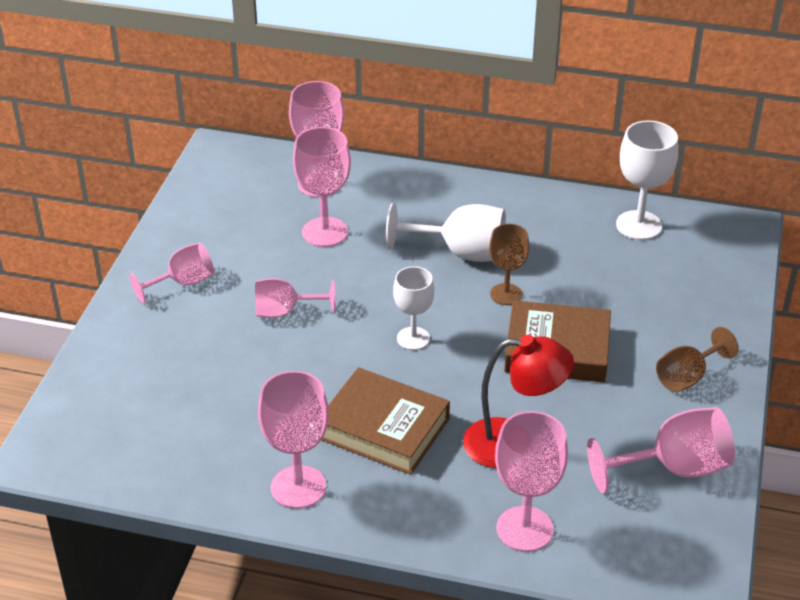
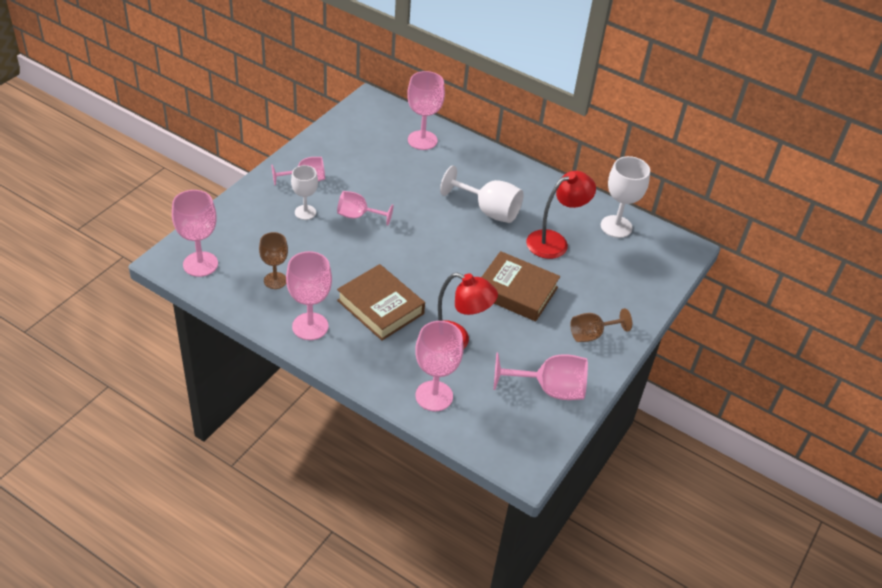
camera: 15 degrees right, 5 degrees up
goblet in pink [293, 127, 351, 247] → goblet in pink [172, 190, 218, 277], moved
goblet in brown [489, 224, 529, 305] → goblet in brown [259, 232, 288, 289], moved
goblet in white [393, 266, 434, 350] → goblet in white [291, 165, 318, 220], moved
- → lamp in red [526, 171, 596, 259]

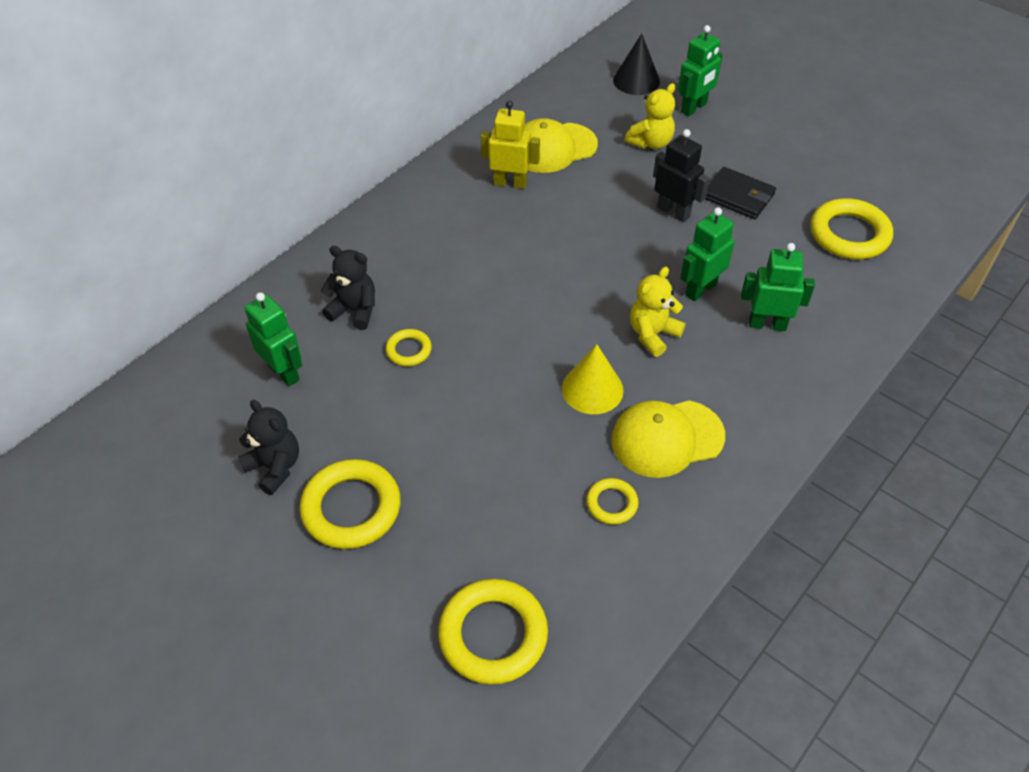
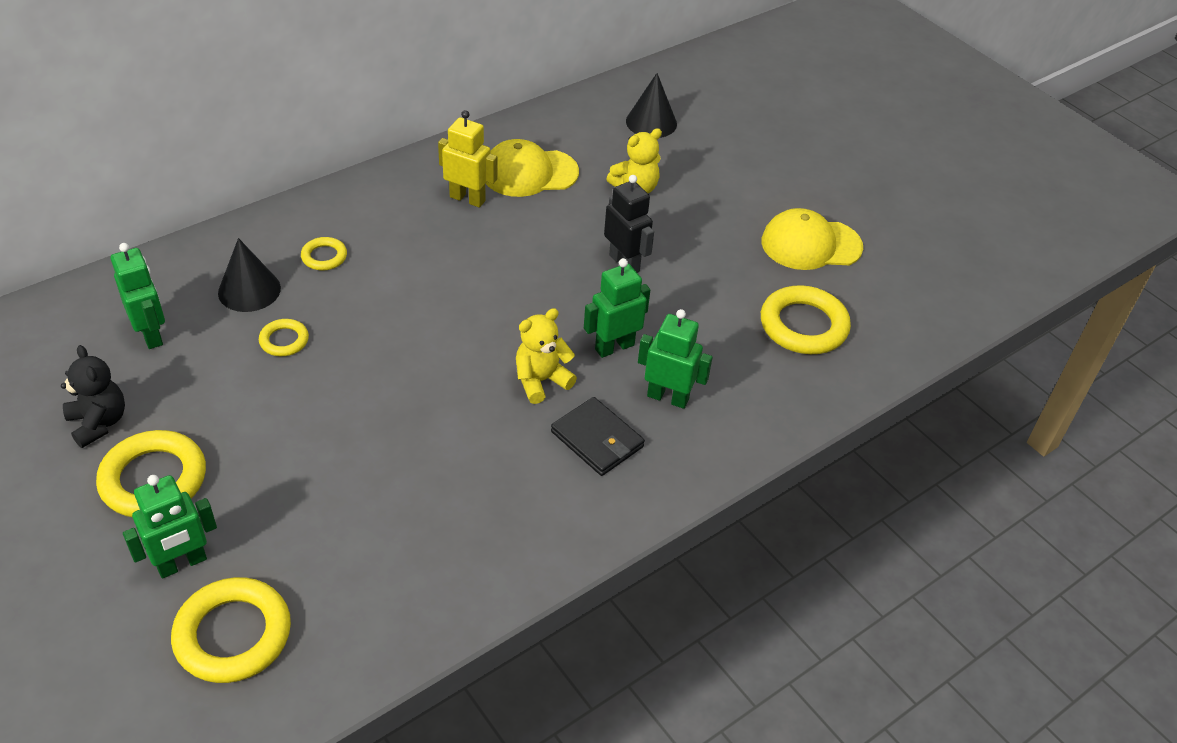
camera: 10 degrees right, 5 degrees down
robot in green [678, 25, 723, 116] → robot in green [123, 475, 217, 579], moved
teddy bear in black [321, 246, 375, 330] → cone in black [218, 238, 281, 312]
ring in yellow [586, 478, 639, 525] → ring in yellow [301, 237, 347, 271], moved
wallet in black [706, 167, 776, 219] → wallet in black [551, 397, 645, 476], moved
cap in yellow [611, 400, 725, 478] → cap in yellow [761, 208, 863, 270], moved
cone in yellow [562, 344, 624, 414] → -

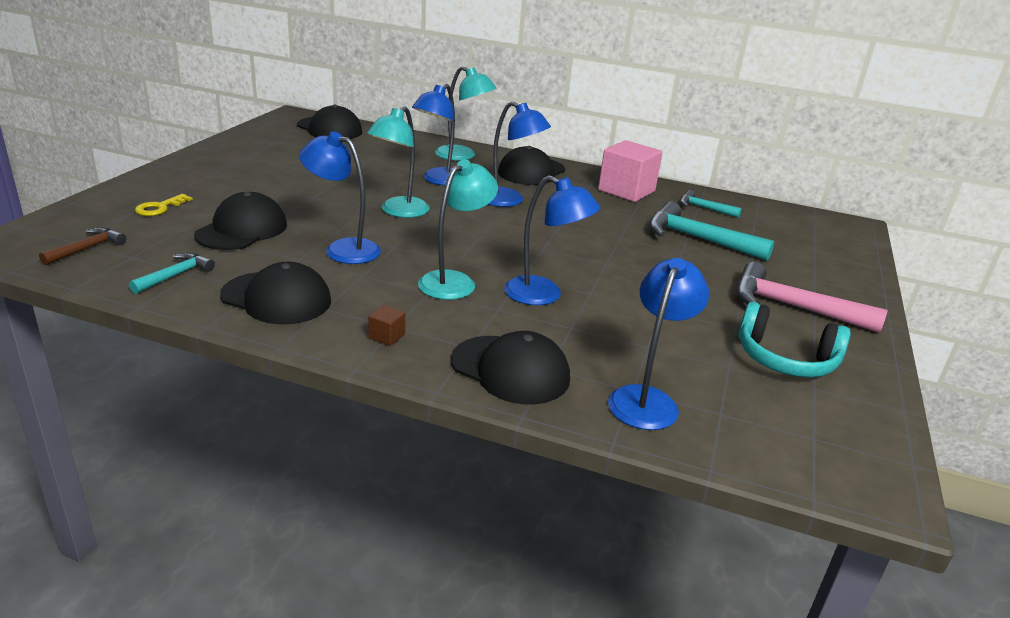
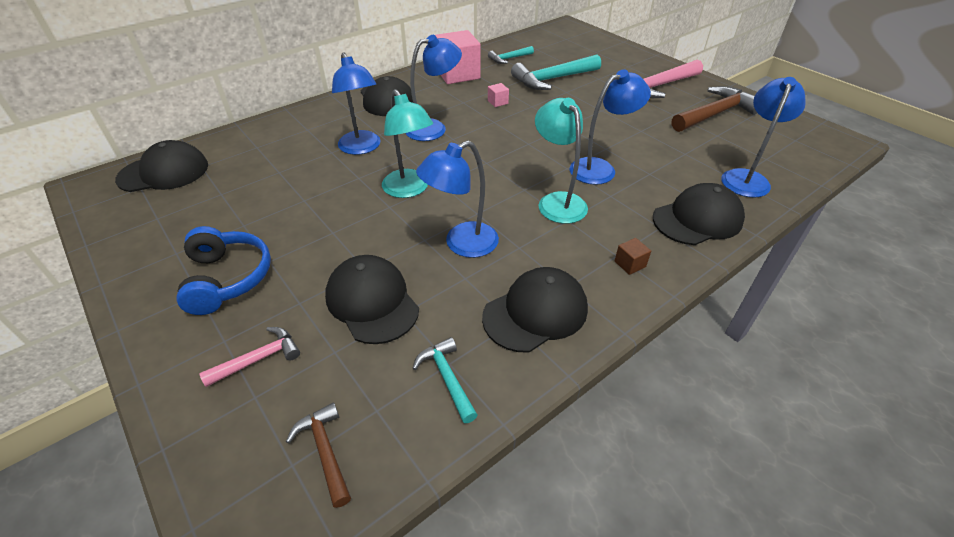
camera: 55 degrees left, 15 degrees up
- → headphones in blue [176, 226, 271, 315]
key in yellow [135, 194, 193, 216] → hammer in pink [199, 327, 300, 387]
- → cube in pink [488, 83, 509, 107]
headphones in turquoise [738, 302, 851, 378] → hammer in brown [672, 86, 757, 132]
lamp in blue [608, 258, 709, 430] → lamp in blue [721, 77, 806, 198], 60 degrees clockwise
lamp in turquoise [435, 66, 497, 161] → -

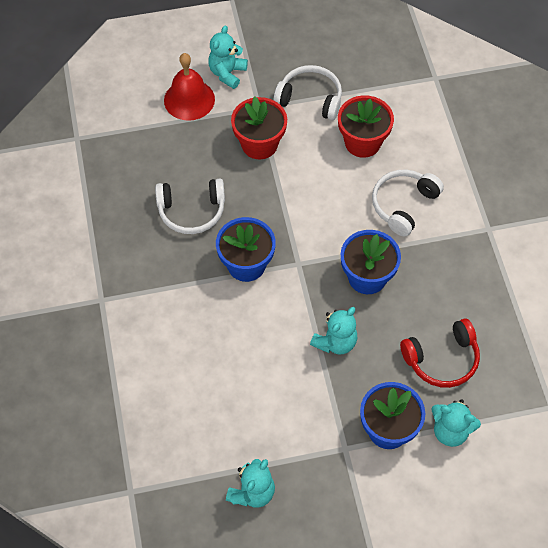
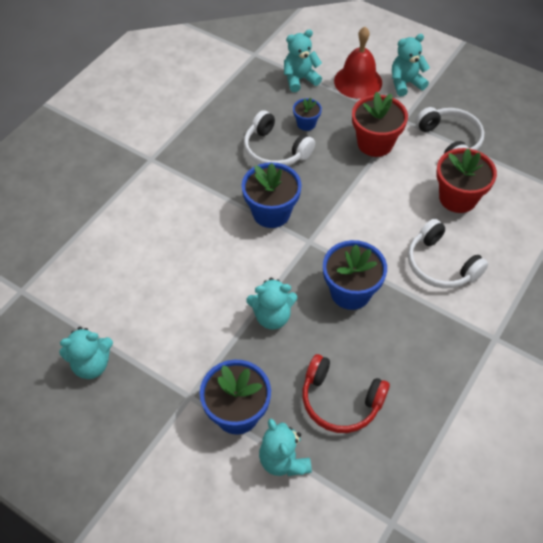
camera: 45 degrees right, 5 degrees down
- → teddy bear in turquoise [284, 29, 322, 92]
- → flower pot in blue [293, 98, 322, 131]
headphones in white [372, 170, 444, 237] → headphones in white [408, 219, 488, 288], 120 degrees counterclockwise

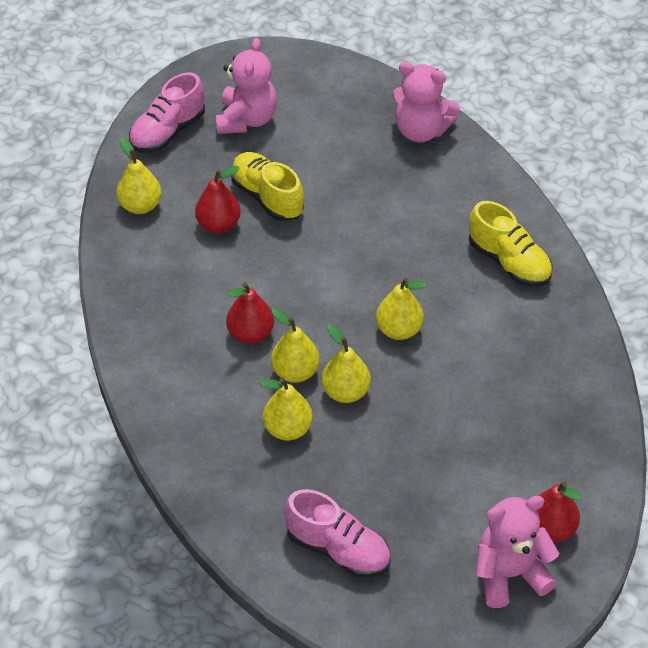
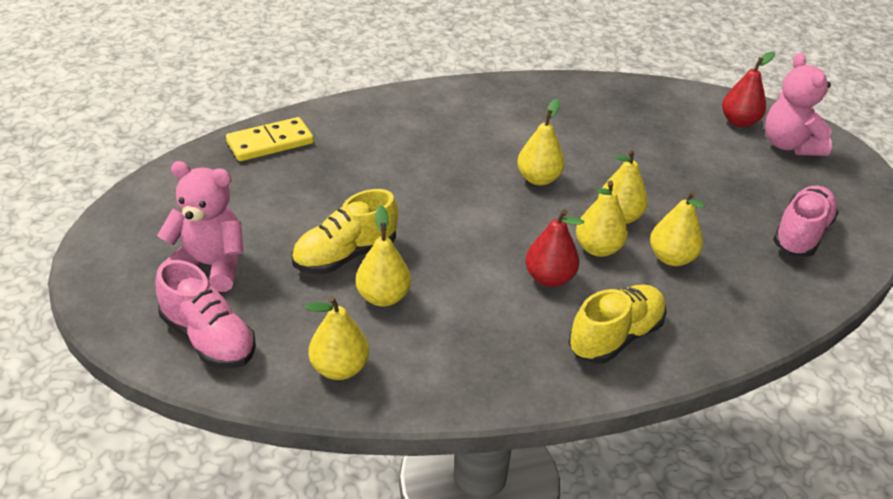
camera: 90 degrees left, 10 degrees down
teddy bear in pink [392, 62, 460, 142] → domino in yellow [226, 117, 314, 161]
pear in red [195, 166, 241, 233] → pear in yellow [356, 205, 411, 307]
shoe in yellow [469, 201, 553, 287] → shoe in yellow [569, 285, 667, 364], moved

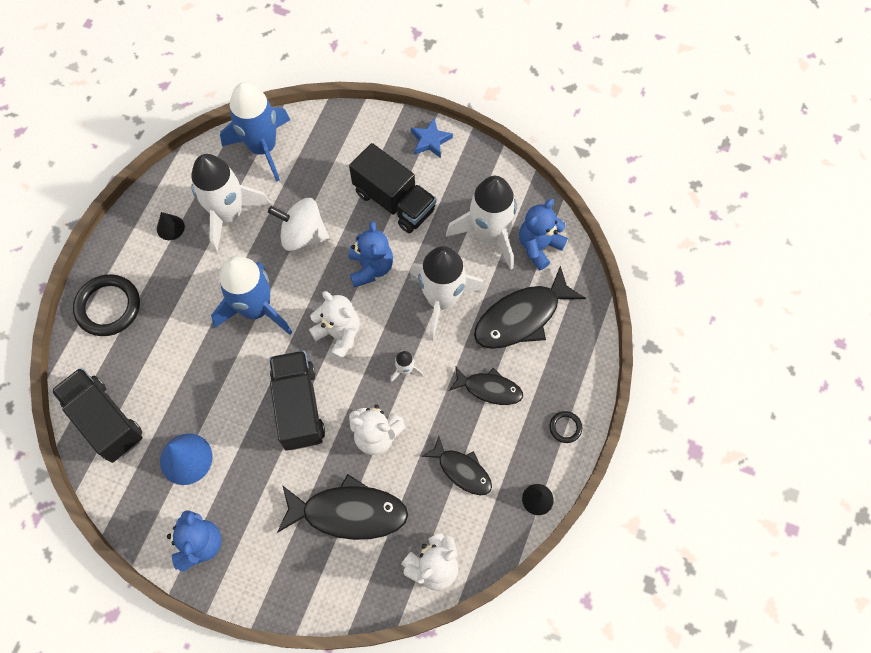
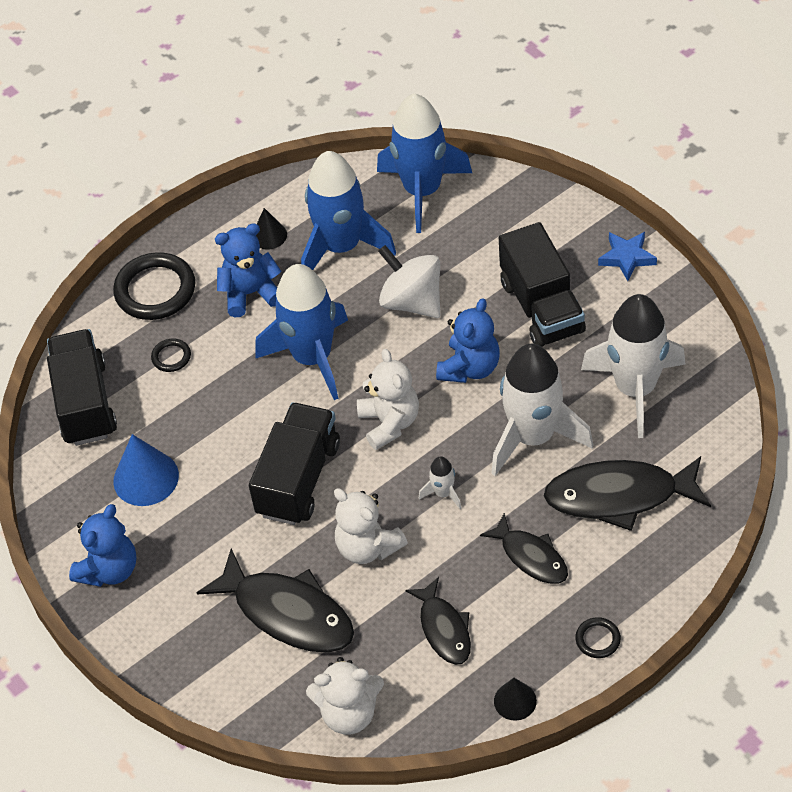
camera: 35 degrees right, 15 degrees down
- → ring in black [151, 339, 191, 372]
teddy bear in blue [519, 199, 568, 270] → teddy bear in blue [215, 223, 282, 317], moved
rocket in white [191, 154, 271, 253] → rocket in blue [301, 151, 396, 270]

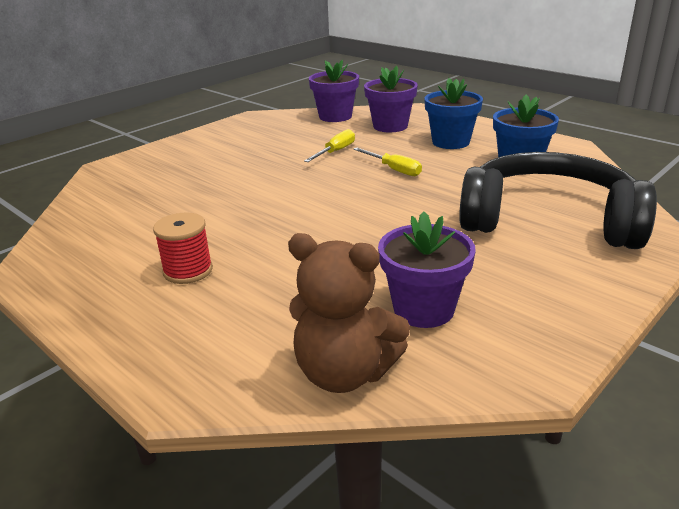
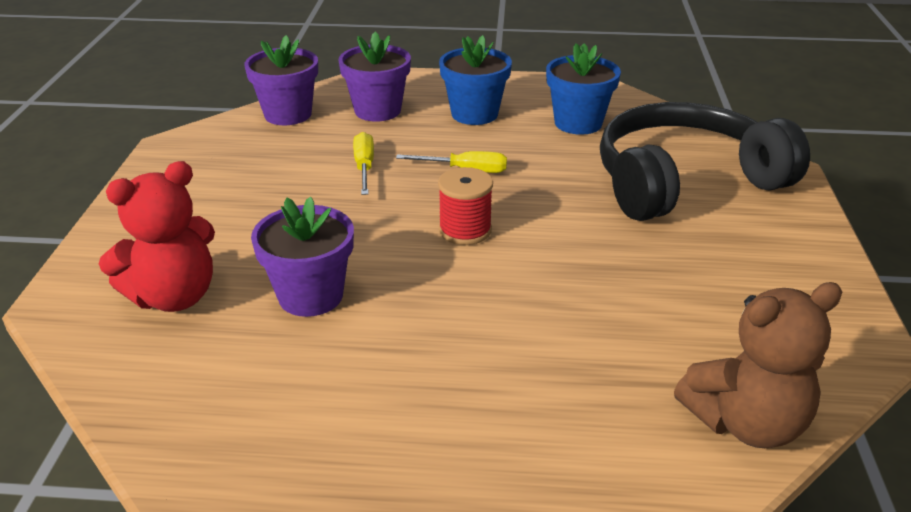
camera: 40 degrees left, 5 degrees up
- → teddy bear in red [99, 161, 215, 312]
flower pot in purple [378, 212, 476, 328] → flower pot in purple [251, 197, 354, 317], moved
spool in red [153, 213, 213, 284] → spool in red [438, 167, 493, 245], moved

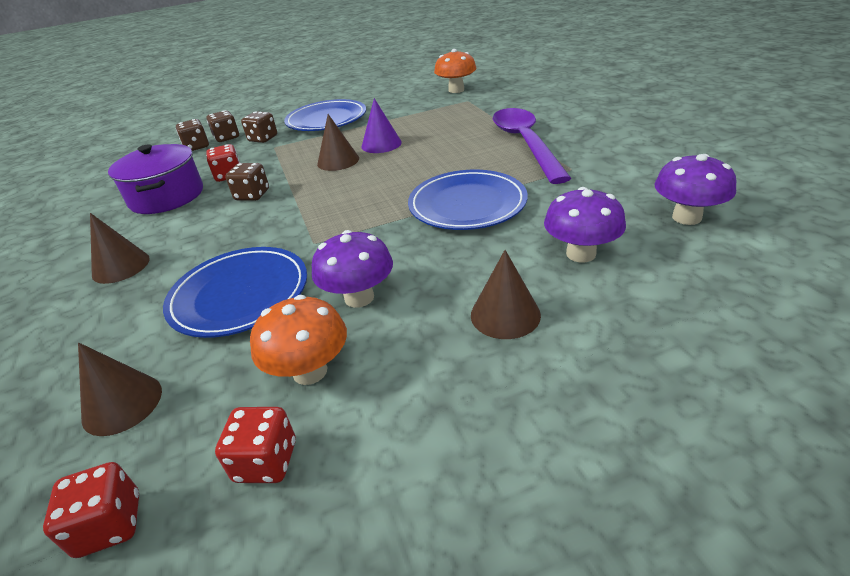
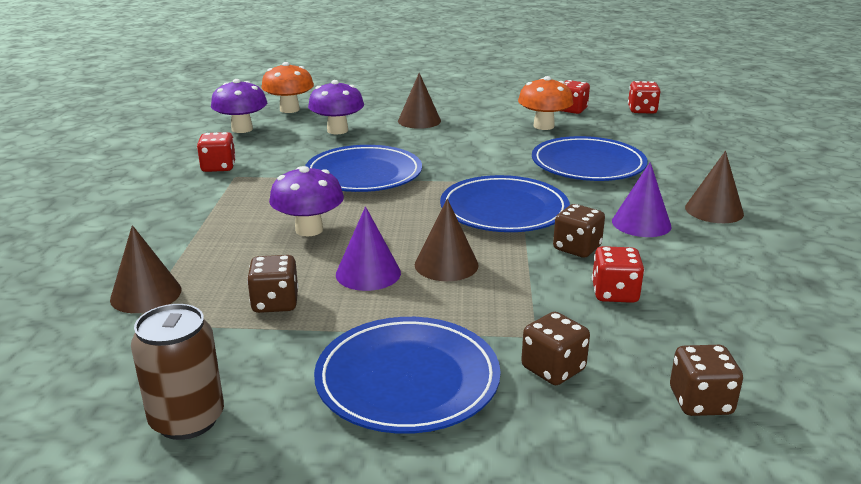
camera: 160 degrees left, 10 degrees down
cone in brown [78, 343, 162, 436] → cone in brown [110, 225, 181, 313], moved
- → can in brown [131, 304, 224, 440]
- → dice in red [197, 132, 236, 172]
dice in brown [207, 110, 239, 142] → dice in brown [247, 255, 299, 313], moved
mushroom in orange [434, 49, 476, 93] → mushroom in orange [261, 62, 314, 113], moved
mushroom in purple [312, 230, 393, 308] → mushroom in purple [269, 166, 344, 236], moved
- → plate in blue [440, 175, 570, 232]
- → cone in purple [612, 162, 672, 237]
pot in purple [108, 144, 203, 214] → -
spoon in purple [493, 108, 571, 184] → -

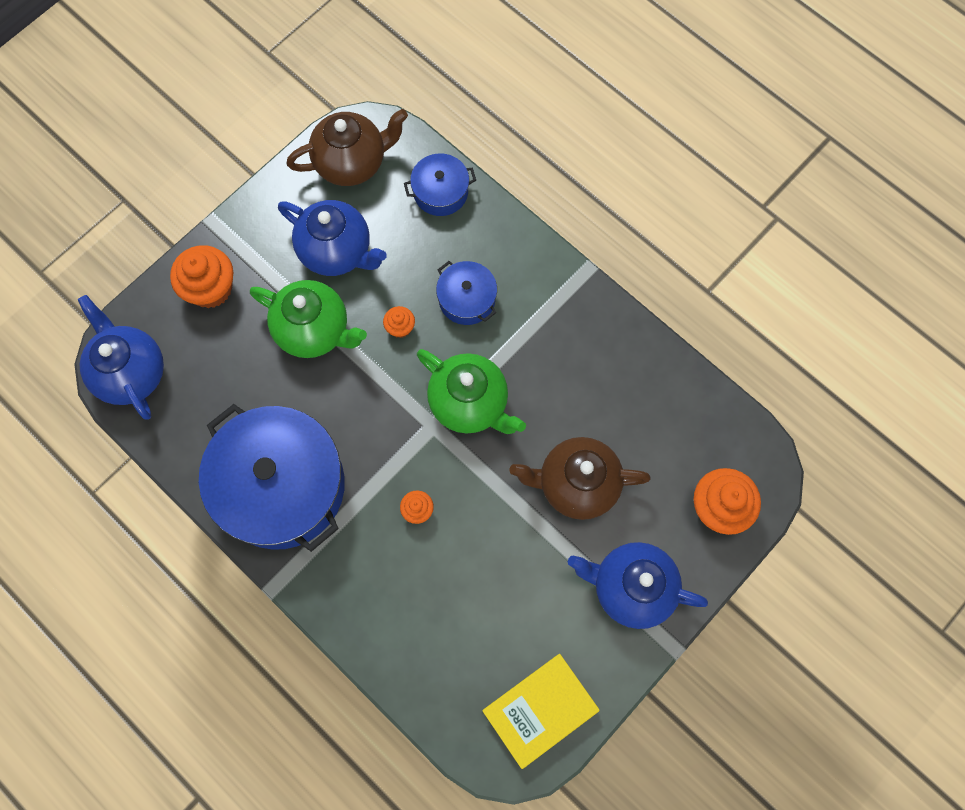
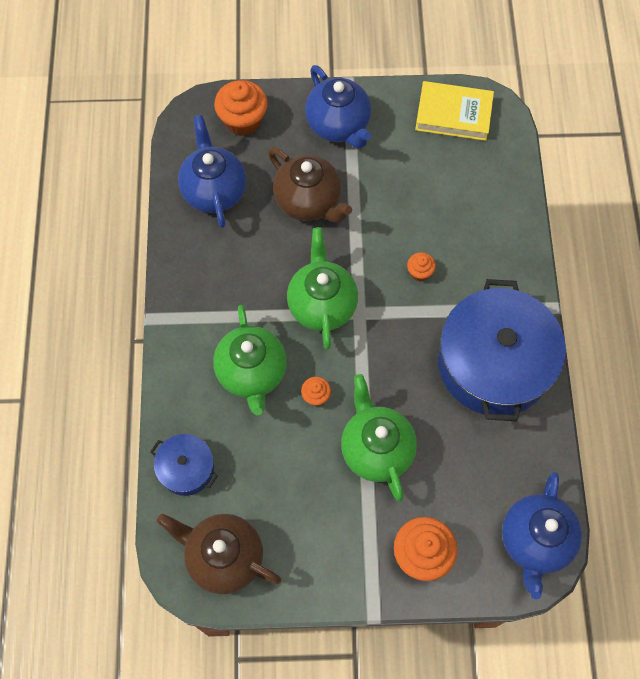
camera: 135 degrees left, 5 degrees down
teapot in blue [278, 200, 387, 276] → teapot in blue [178, 115, 246, 228], moved
pot in blue [436, 261, 497, 325] → teapot in green [213, 305, 287, 415]

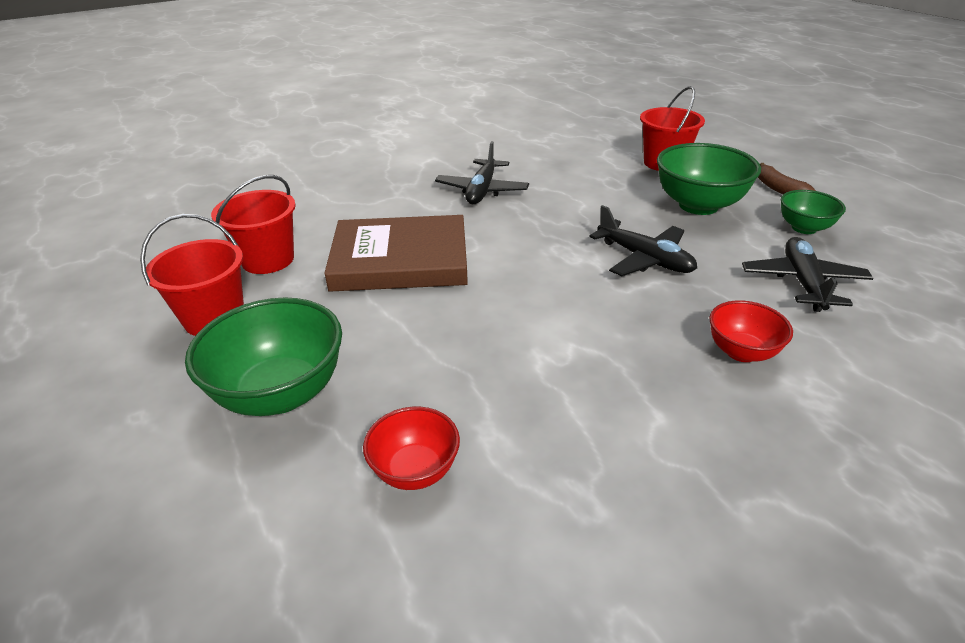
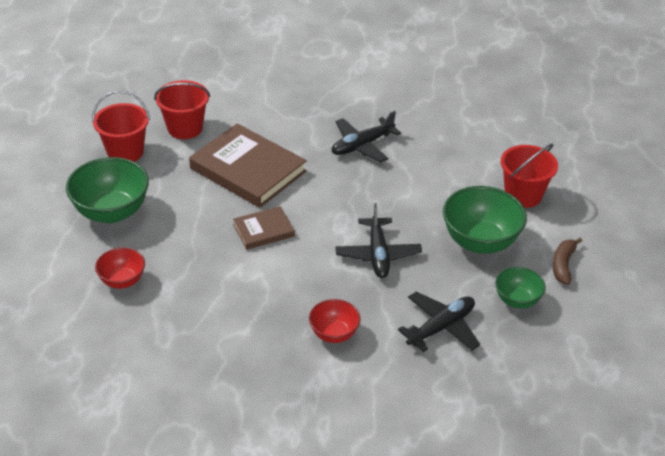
camera: 40 degrees right, 5 degrees up
- → book in brown [233, 206, 295, 250]

